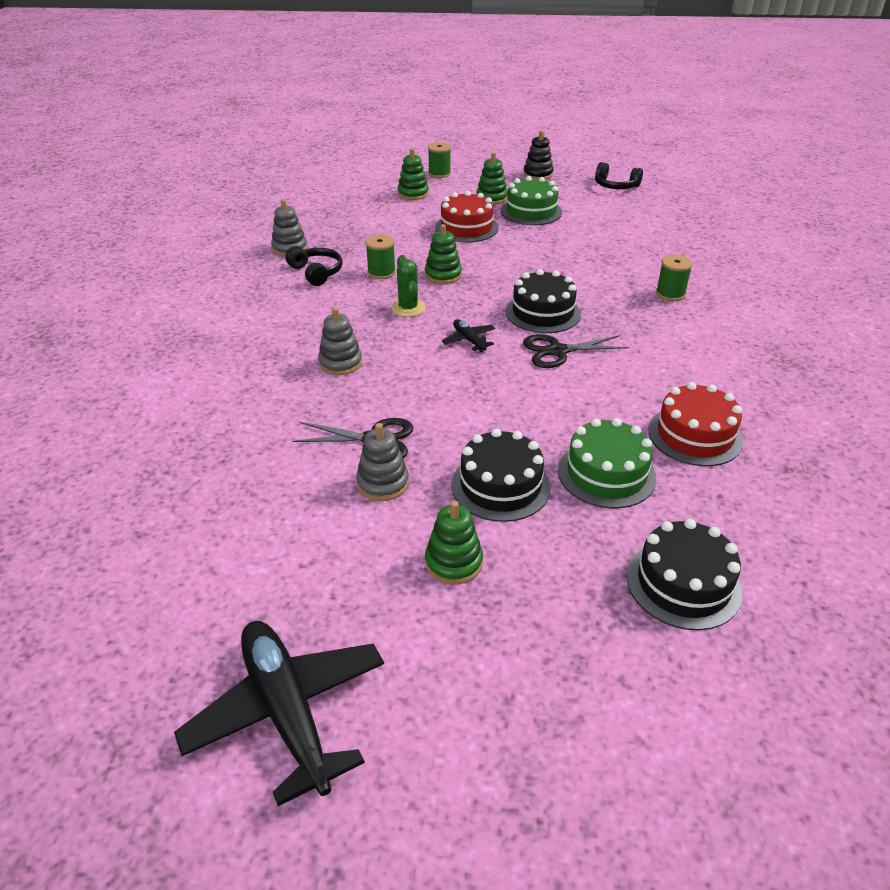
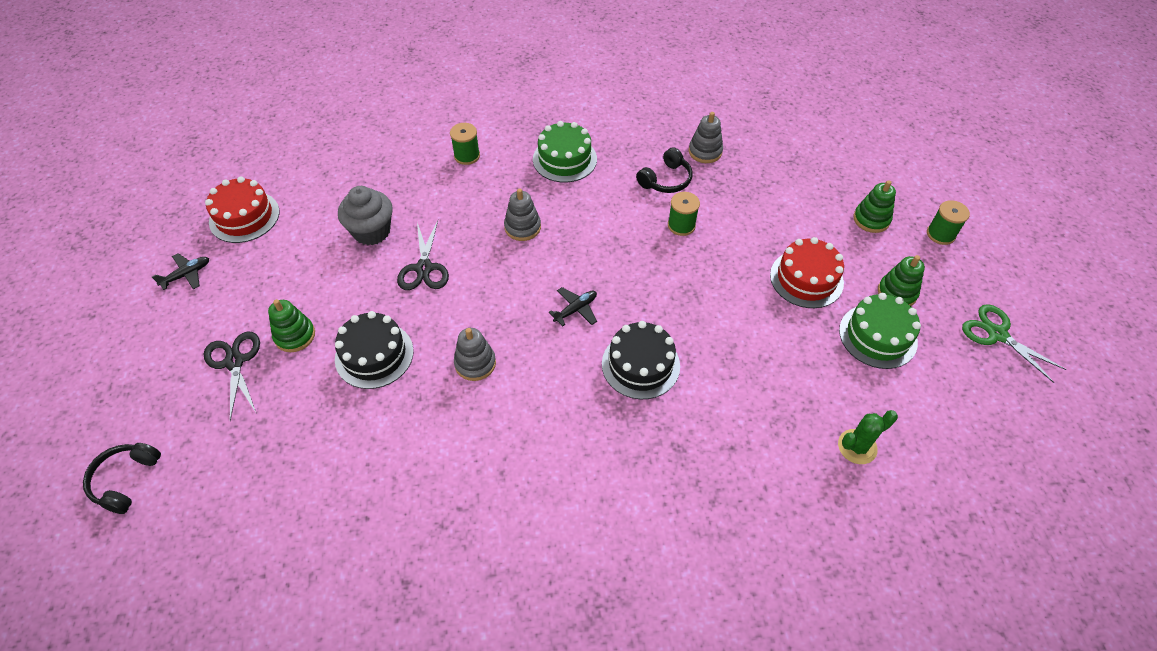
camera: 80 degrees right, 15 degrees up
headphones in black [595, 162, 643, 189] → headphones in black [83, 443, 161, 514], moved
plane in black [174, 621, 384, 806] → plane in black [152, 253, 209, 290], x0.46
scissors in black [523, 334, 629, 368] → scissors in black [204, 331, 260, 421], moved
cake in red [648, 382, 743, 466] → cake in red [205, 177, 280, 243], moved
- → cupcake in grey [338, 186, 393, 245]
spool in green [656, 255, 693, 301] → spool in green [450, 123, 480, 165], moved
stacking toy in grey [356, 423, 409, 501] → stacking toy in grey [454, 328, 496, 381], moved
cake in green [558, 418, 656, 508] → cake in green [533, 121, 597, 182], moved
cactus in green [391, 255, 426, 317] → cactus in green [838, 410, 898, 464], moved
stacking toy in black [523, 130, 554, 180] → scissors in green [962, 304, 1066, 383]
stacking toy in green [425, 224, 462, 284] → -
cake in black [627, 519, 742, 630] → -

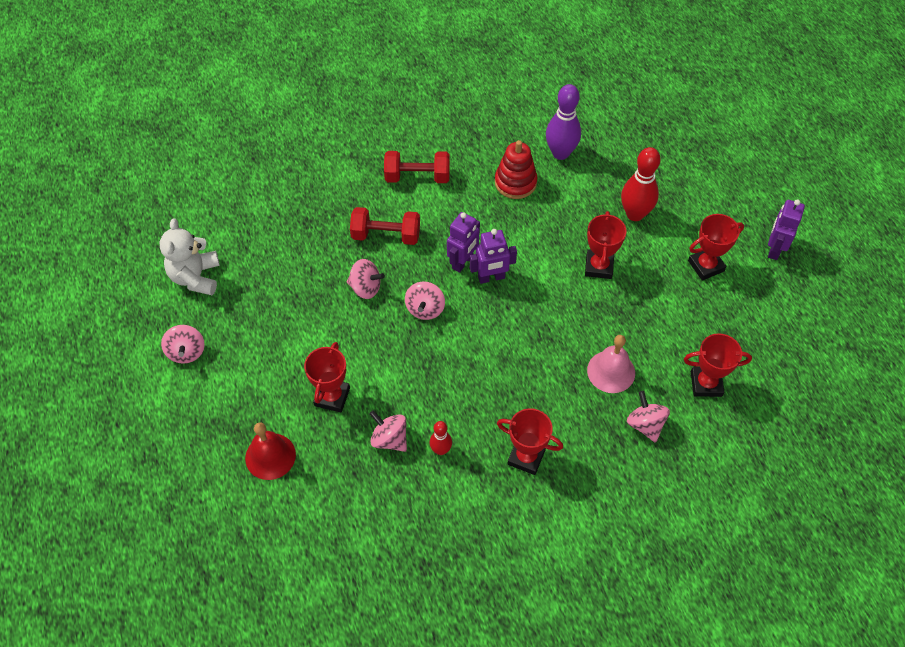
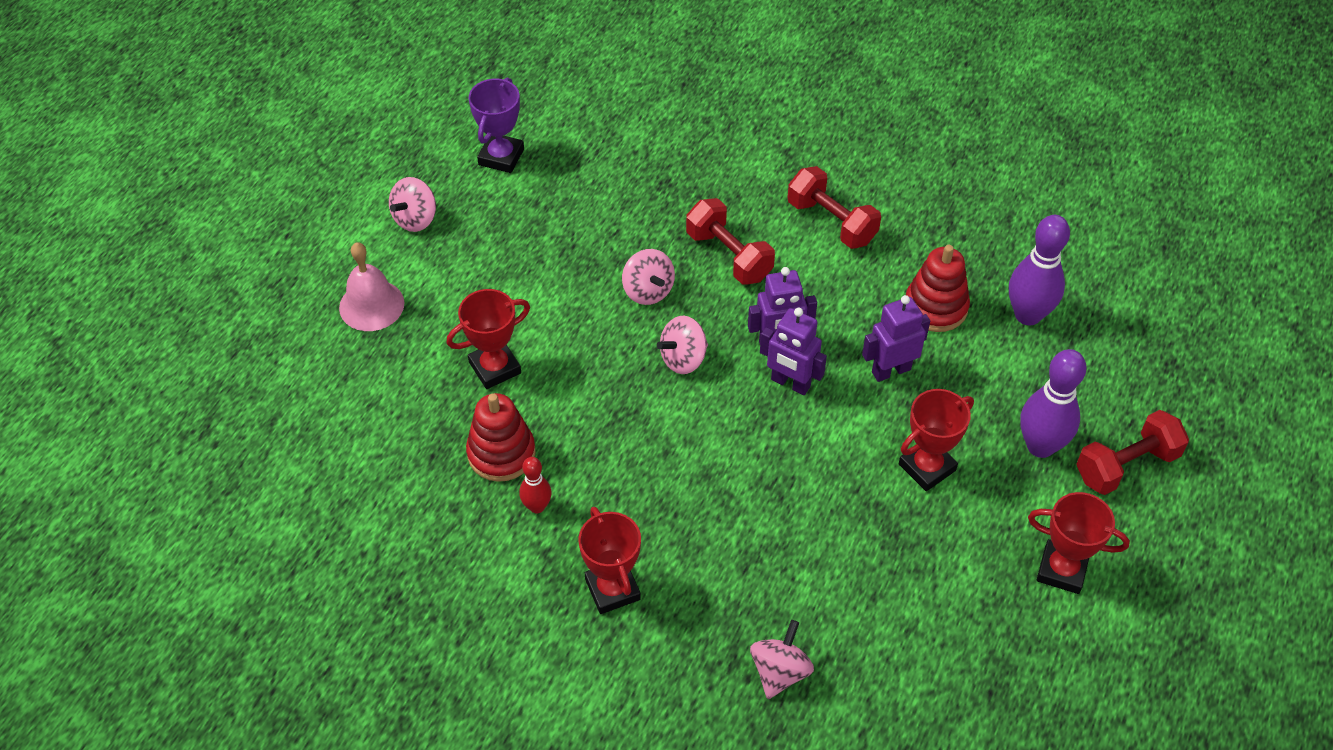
camera: 45 degrees right, 5 degrees down
bell in pink [587, 335, 635, 393] → bell in pink [339, 242, 404, 331], moved
spinning top in pink [369, 410, 407, 452] → stacking toy in red [466, 393, 535, 482]
teddy bear in white [160, 218, 220, 295] → trophy in purple [468, 78, 524, 173]
robot in purple [768, 199, 805, 260] → robot in purple [862, 295, 930, 382], moved
bowling pin in red [621, 147, 660, 221] → bowling pin in purple [1020, 349, 1086, 458]
- → dumbbell in red [1076, 410, 1189, 495]
bell in red [245, 422, 296, 480] → -
trophy in red [684, 333, 752, 397] → -

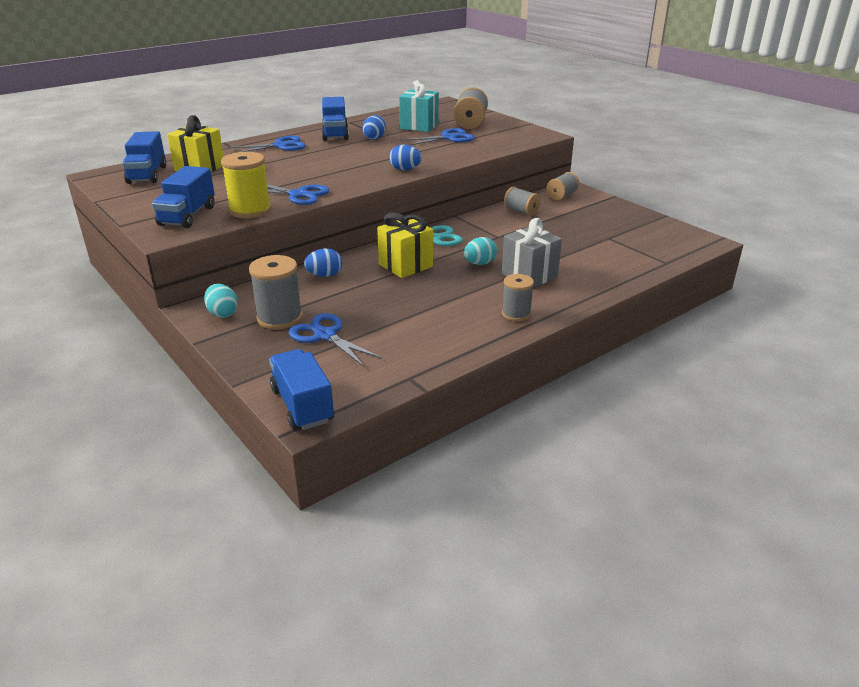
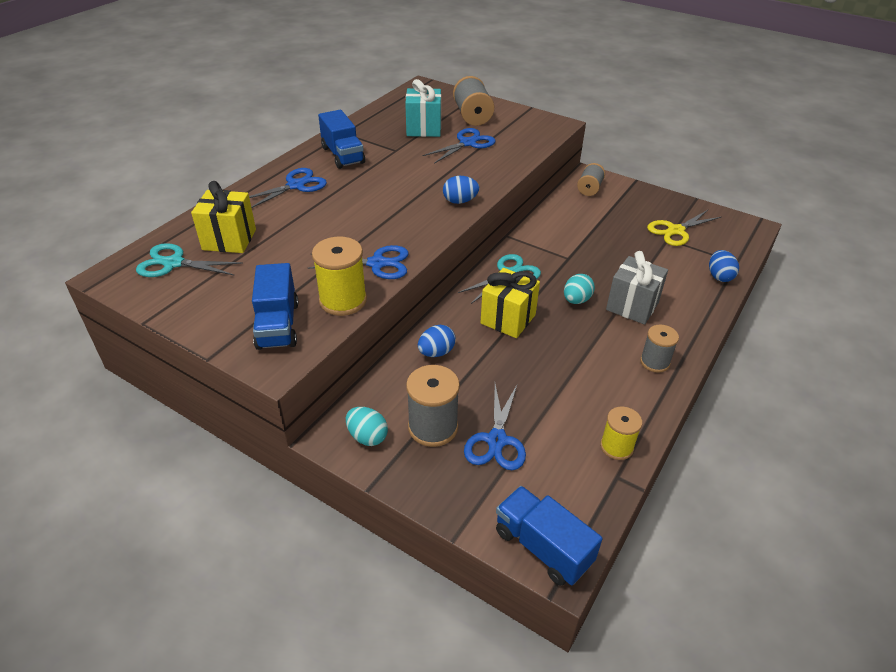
camera: 20 degrees left, 10 degrees up
truck in blue [122, 131, 167, 184] → scissors in turquoise [136, 243, 243, 277]
scissors in blue [288, 313, 383, 367] → scissors in blue [464, 384, 526, 470], 105 degrees counterclockwise
- → spool in yellow [600, 407, 642, 460]
- → scissors in yellow [647, 210, 721, 246]
egg in blue [362, 115, 386, 140] → egg in blue [709, 250, 739, 282], moved
spool in grey [504, 187, 541, 216] → -

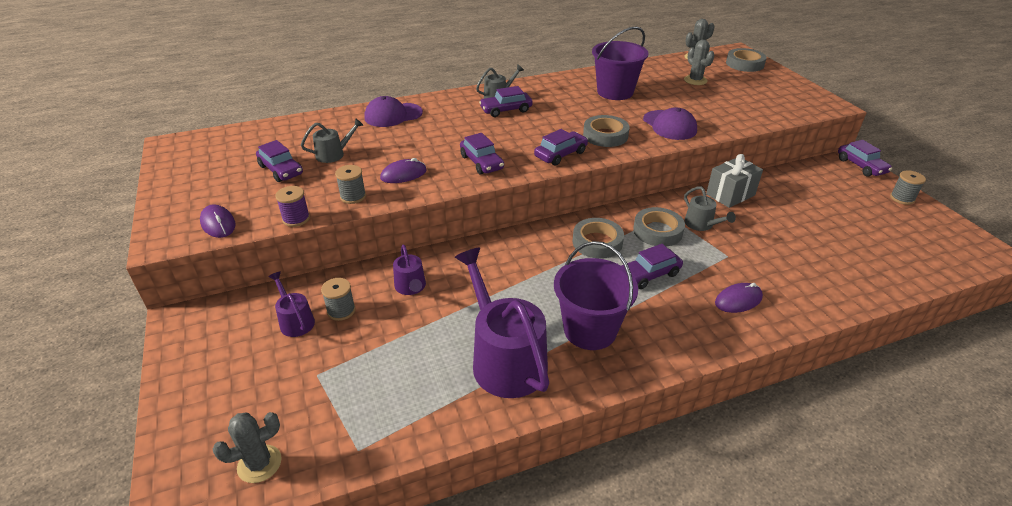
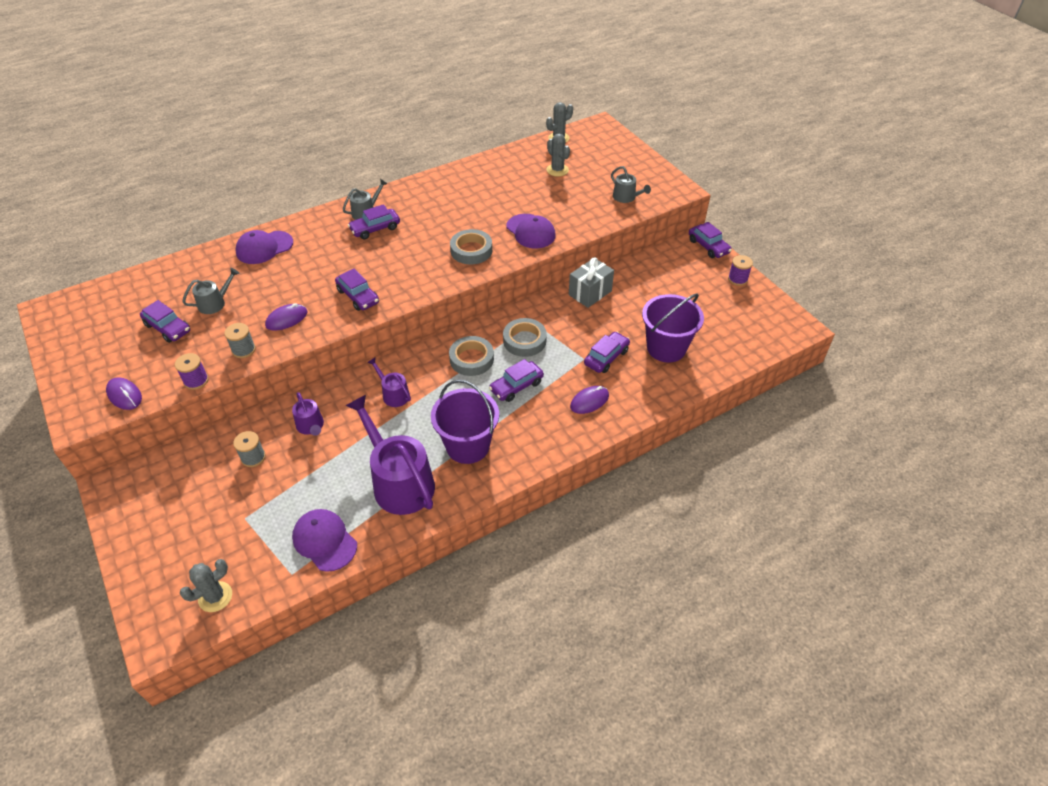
camera: 10 degrees left, 10 degrees up
- → cap in purple [292, 509, 357, 572]
watering can in purple [268, 272, 315, 337] → watering can in purple [367, 358, 411, 407], moved
car in purple [534, 129, 588, 166] → car in purple [584, 332, 630, 373], moved
watering can in grey [684, 186, 736, 231] → watering can in grey [611, 166, 651, 203], moved
bucket in purple [592, 27, 648, 100] → bucket in purple [642, 293, 704, 363], moved
spool in grey [890, 170, 926, 205] → spool in purple [728, 255, 753, 286]
tape in grey [726, 48, 767, 72] → -

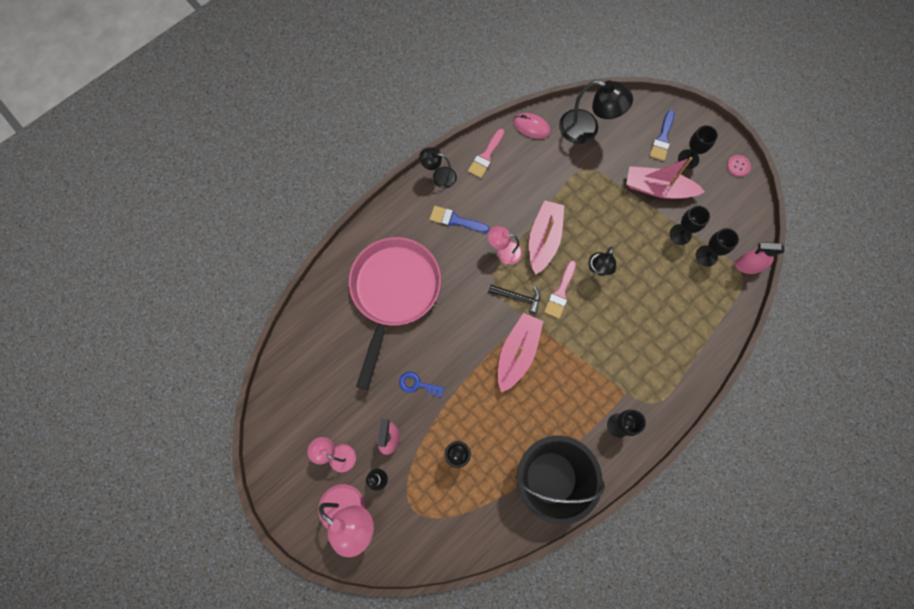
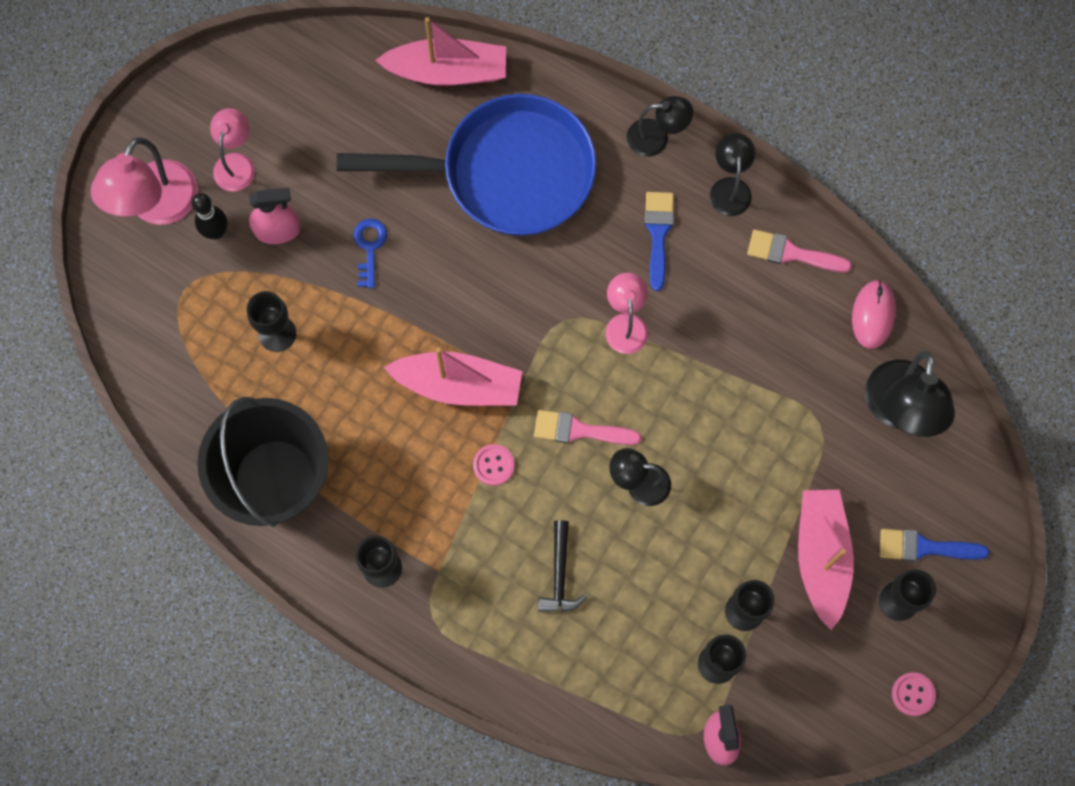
camera: 75 degrees right, 0 degrees up
pan in pink [349, 237, 441, 390] → pan in blue [337, 94, 597, 236]
boat in pink [529, 200, 564, 275] → boat in pink [375, 17, 506, 86], moved
- → button in pink [473, 444, 515, 486]
hammer in black [488, 284, 540, 314] → hammer in black [538, 520, 587, 612], moved
- → lamp in black [627, 96, 693, 157]

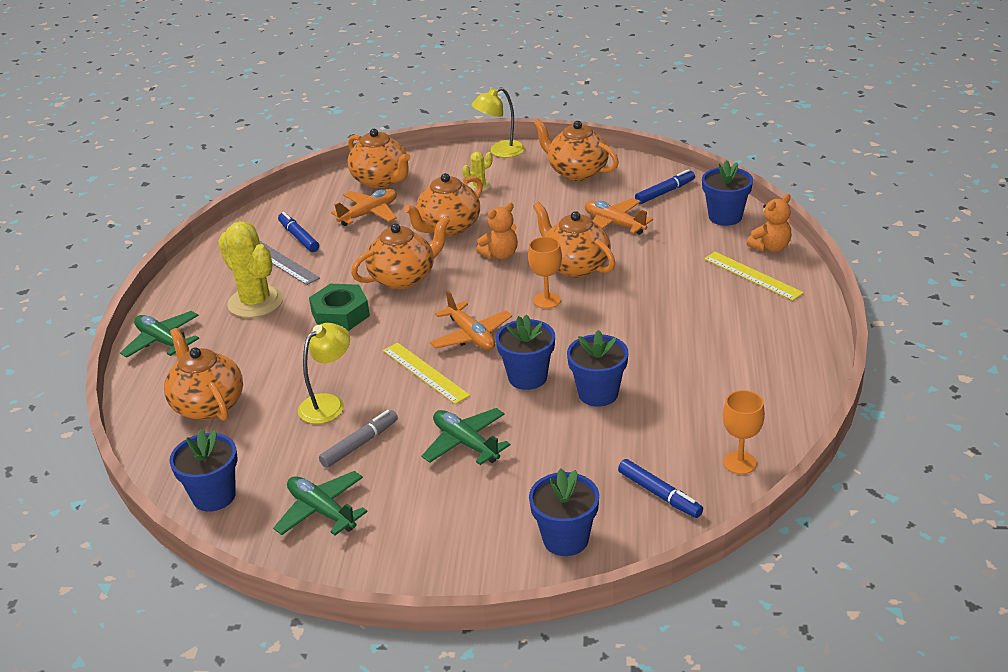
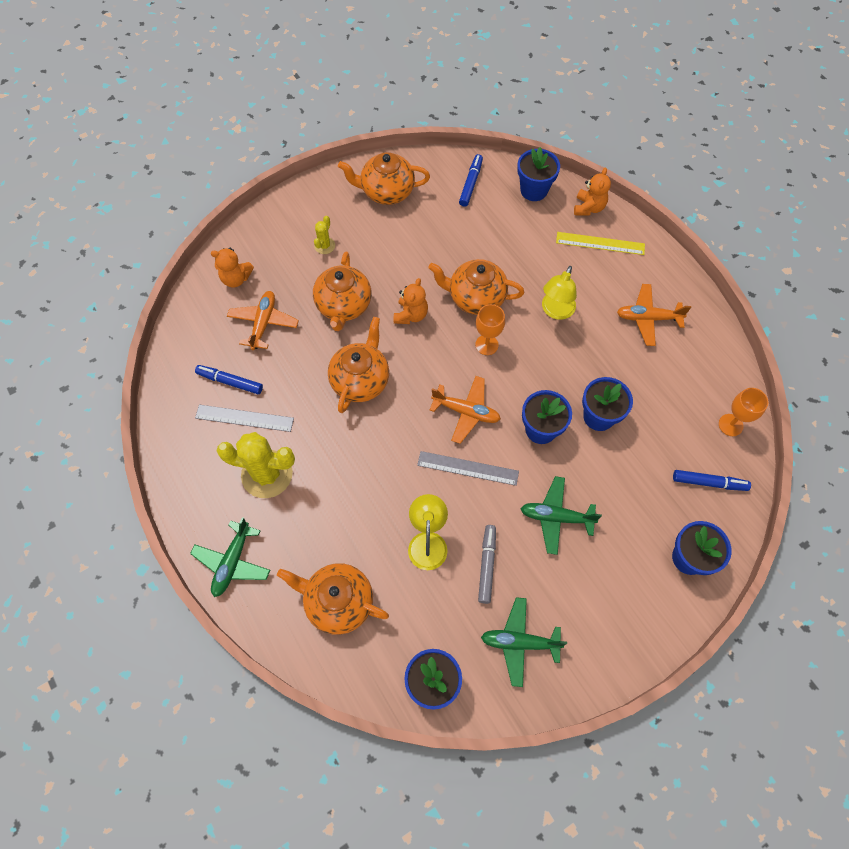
camera: 40 degrees left, 30 degrees up
plane in green [120, 311, 199, 358] → plane in green [190, 517, 270, 597], 75 degrees counterclockwise
teapot in orange [347, 129, 411, 188] → teddy bear in orange [211, 248, 254, 287]
ruler in yellow [383, 343, 470, 404] → ruler in grey [417, 451, 519, 486]
lamp in yellow [472, 87, 525, 158] → lamp in yellow [542, 266, 577, 320], moved
plane in orange [585, 198, 653, 235] → plane in orange [617, 284, 691, 346], moved
nut in green [309, 284, 370, 331] → -

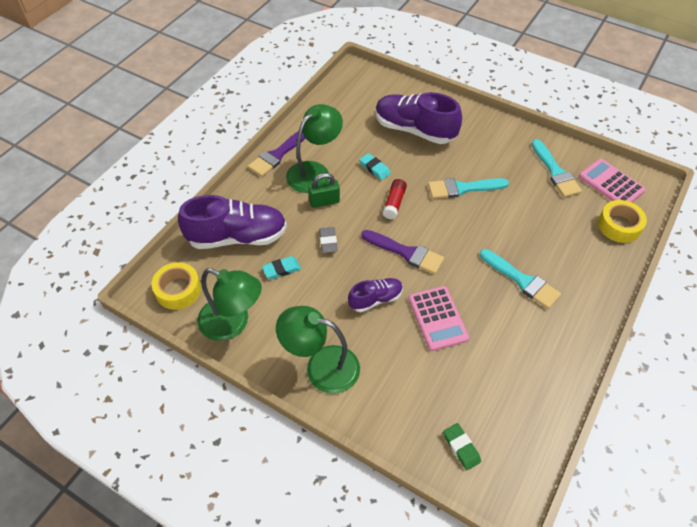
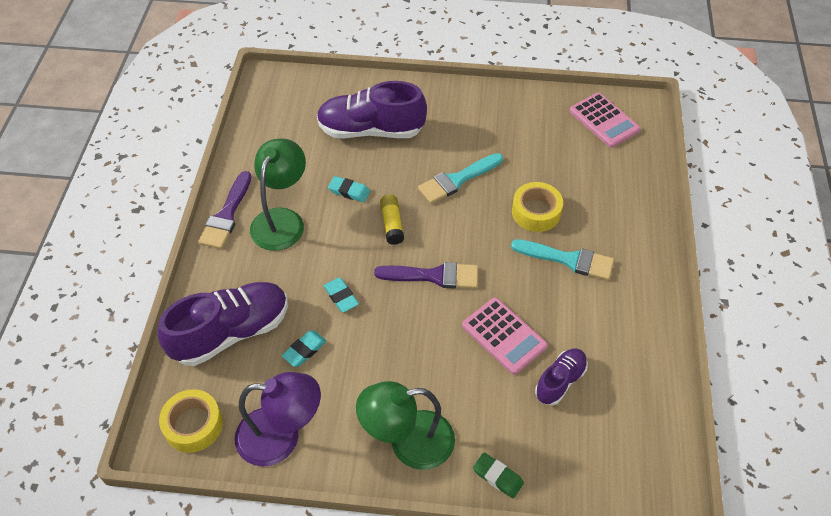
camera: 25 degrees left, 0 degrees up
lamp in green [197, 268, 262, 341] → lamp in purple [235, 372, 321, 467]
eraser in grey [319, 227, 338, 253] → eraser in turquoise [323, 278, 359, 312]
glue stick in red [383, 179, 407, 219] → glue stick in yellow [380, 194, 404, 245]
eraser in green [443, 423, 481, 470] → eraser in green [473, 453, 524, 499], moved
tape in yellow [598, 200, 647, 243] → tape in yellow [512, 182, 563, 232], moved
shoe in purple [348, 278, 403, 312] → shoe in purple [535, 349, 588, 405], moved
calculator in pink [579, 159, 646, 202] → calculator in pink [570, 93, 641, 148], 150 degrees counterclockwise
padlock in green [308, 173, 340, 208] → -
brush in turquoise [532, 139, 582, 197] → -

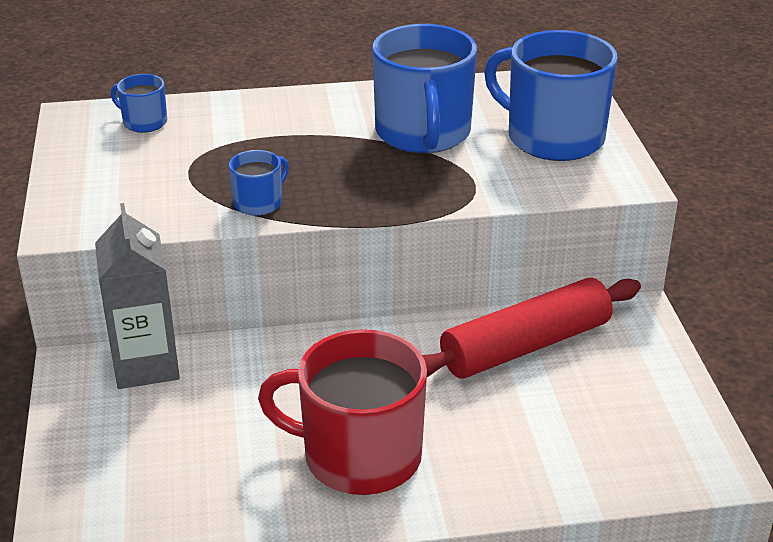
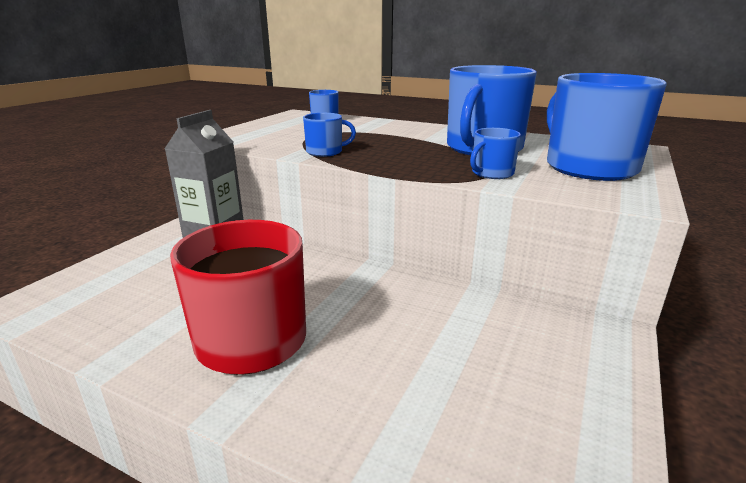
camera: 35 degrees right, 10 degrees down
- → mug in blue [470, 128, 521, 179]
rolling pin in red [422, 278, 641, 378] → -

